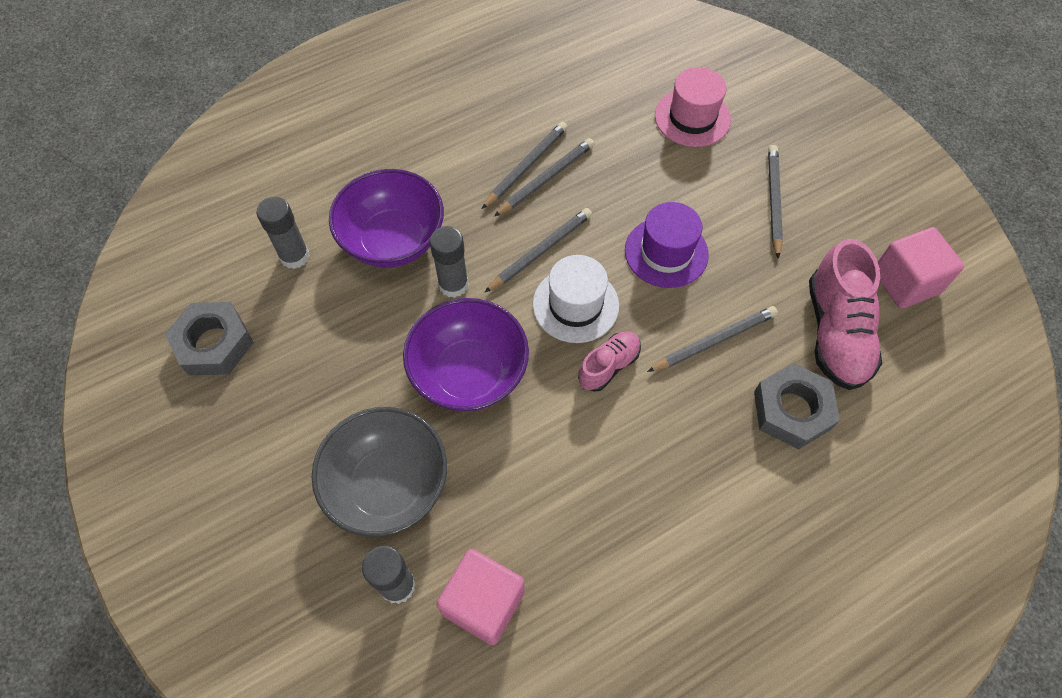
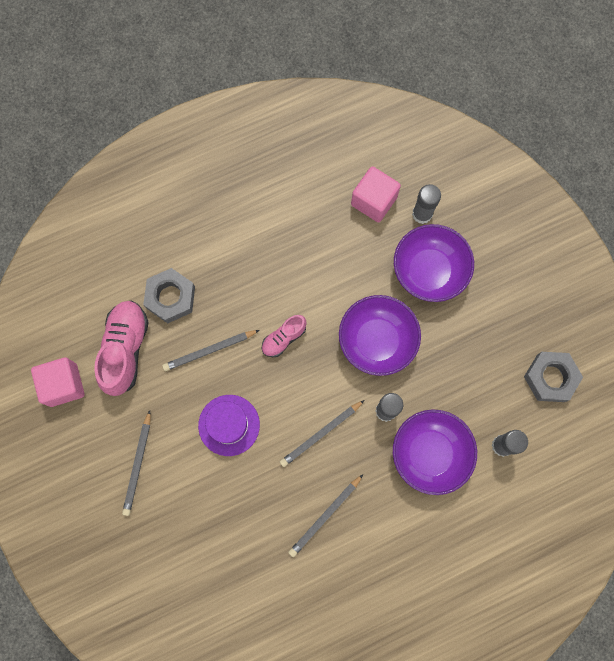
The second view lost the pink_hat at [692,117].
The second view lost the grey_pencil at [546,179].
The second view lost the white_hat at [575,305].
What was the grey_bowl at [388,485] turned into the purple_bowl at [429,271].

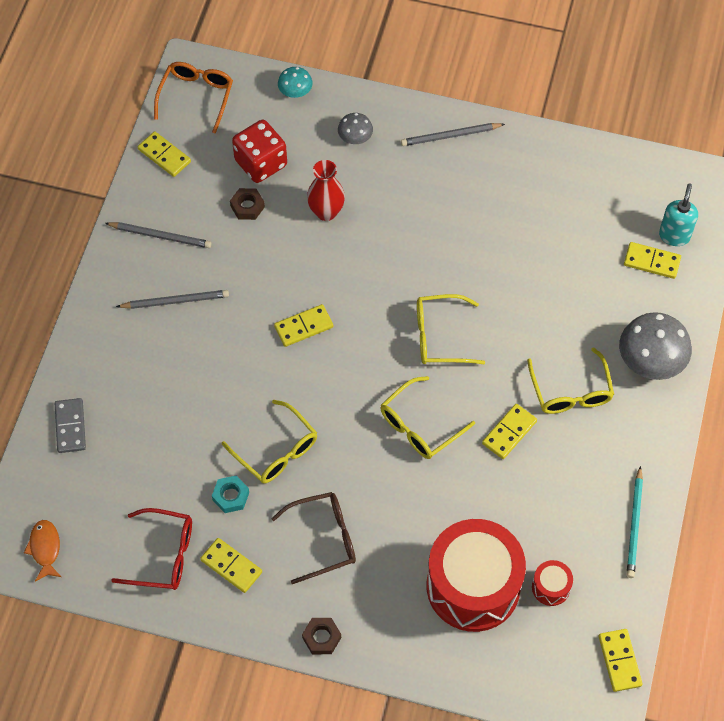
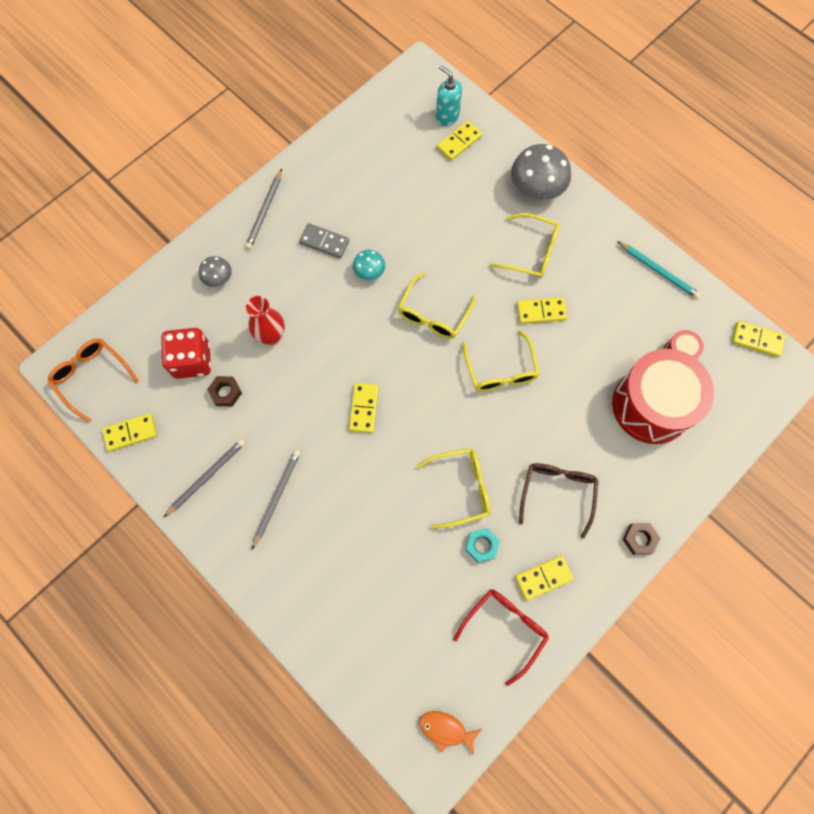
The turquoise_mushroom ended up elsewhere, having gone from [295,91] to [369,271].
The grey_domino ended up elsewhere, having gone from [70,427] to [324,242].
The yellow_domino at [509,432] ended up facing another way, 75 degrees counterclockwise from before.

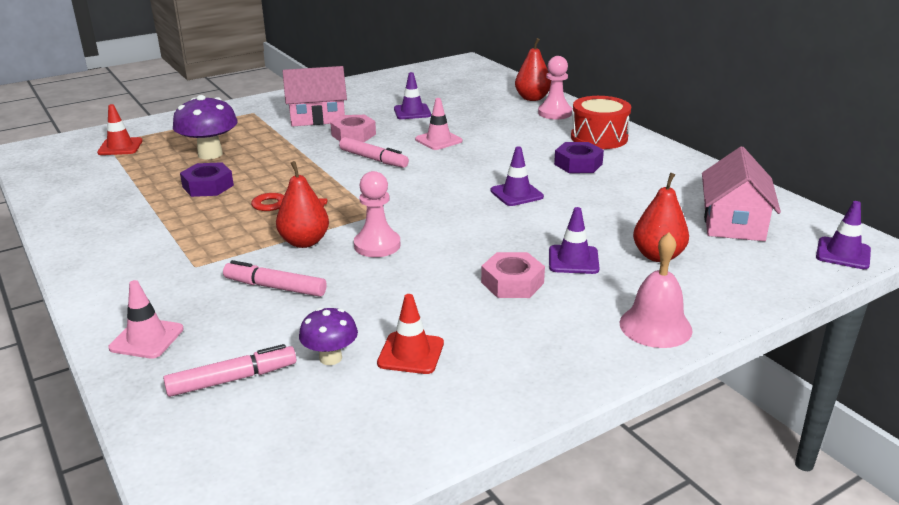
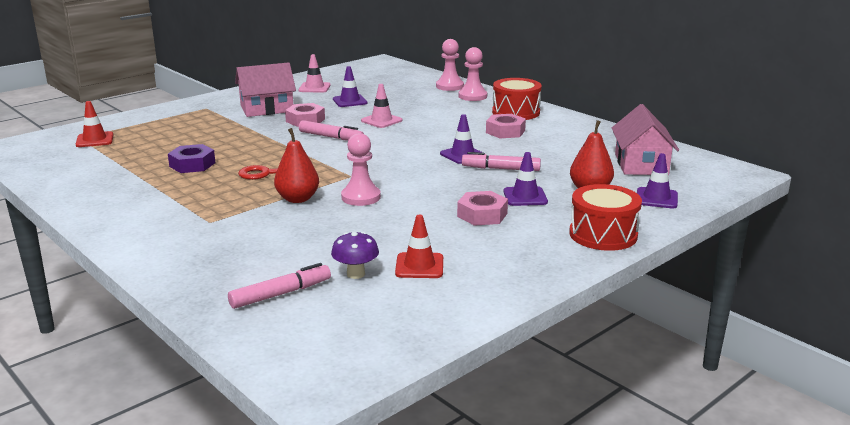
Where the red_pear stood at [532,98], the pink_pawn came to stand at [449,86].
The second view lost the purple_mushroom at [210,154].
What was the purple_nut at [578,164] turned into the pink_nut at [505,131].
The purple_traffic_cone ended up elsewhere, having gone from [843,253] to [656,198].
Where the pink_bell stood at [655,326], the red_drum came to stand at [603,235].
The pink_marker ended up elsewhere, having gone from [275,287] to [501,169].
The pink_traffic_cone ended up elsewhere, having gone from [147,338] to [314,88].

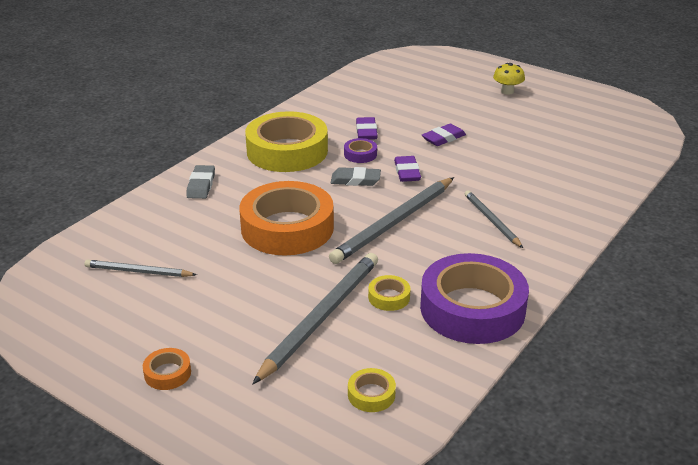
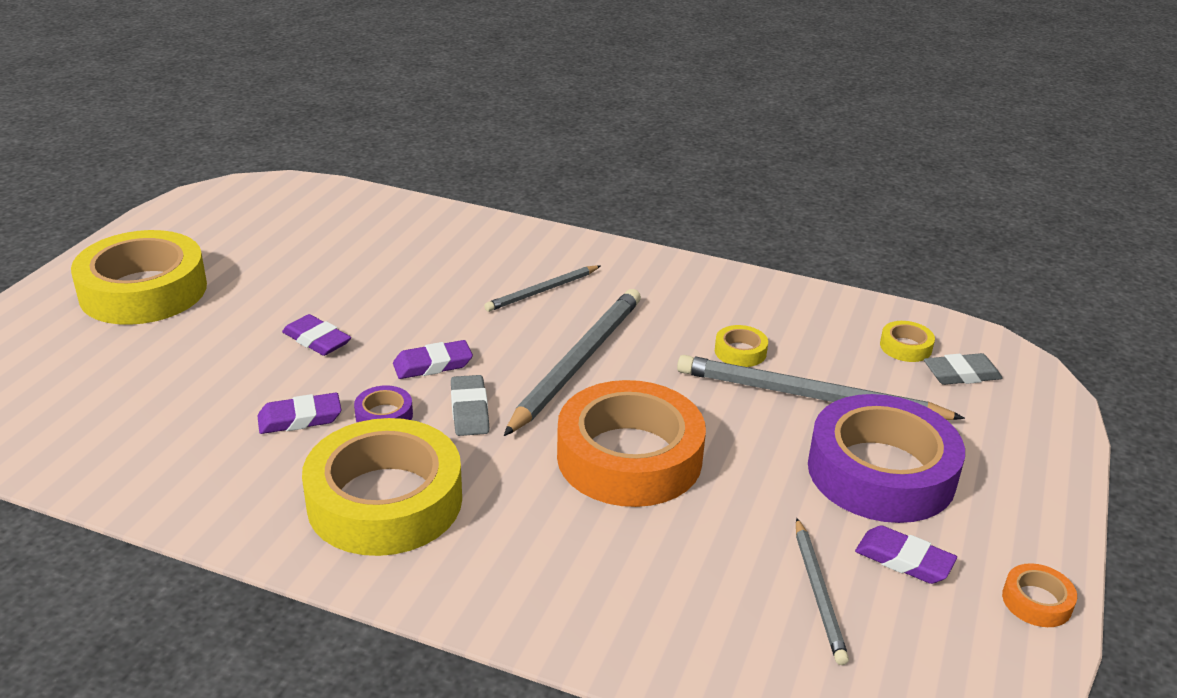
Where the yellow_mushroom stood at [507,91], the yellow_tape came to stand at [143,291].
The grey_eraser ended up elsewhere, having gone from [201,185] to [961,374].
The grey_pencil at [394,223] ended up facing another way, 90 degrees counterclockwise from before.
The purple_tape ended up elsewhere, having gone from [472,308] to [881,472].
The orange_tape ended up elsewhere, having gone from [167,373] to [1036,601].
The second view gained the purple_eraser at [904,560].

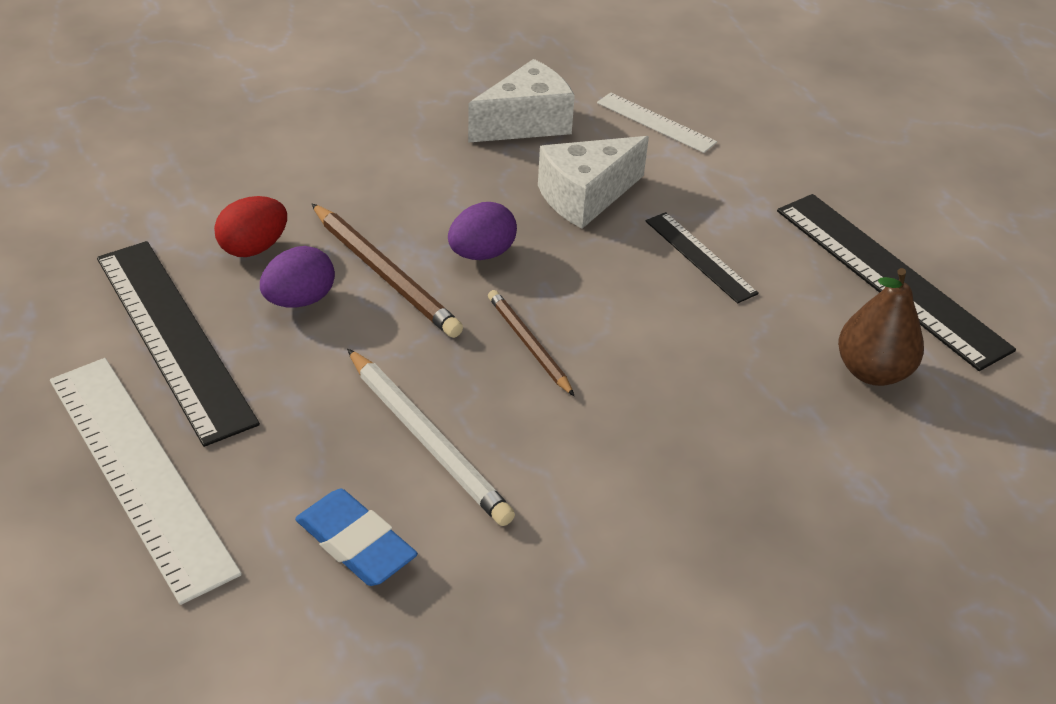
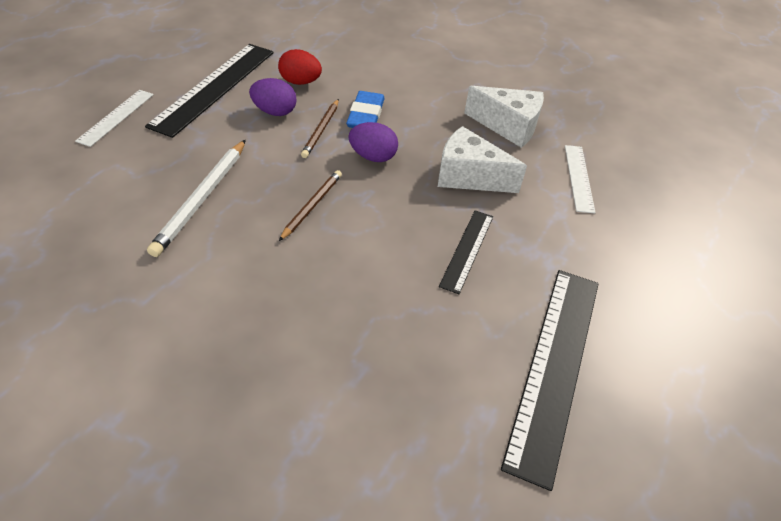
The size of the brown_pencil at [384,274] changed by a factor of 0.63.
The second view lost the brown_pear at [872,371].
The size of the white_ruler at [140,472] changed by a factor of 0.53.
The blue_eraser ended up elsewhere, having gone from [356,543] to [366,115].

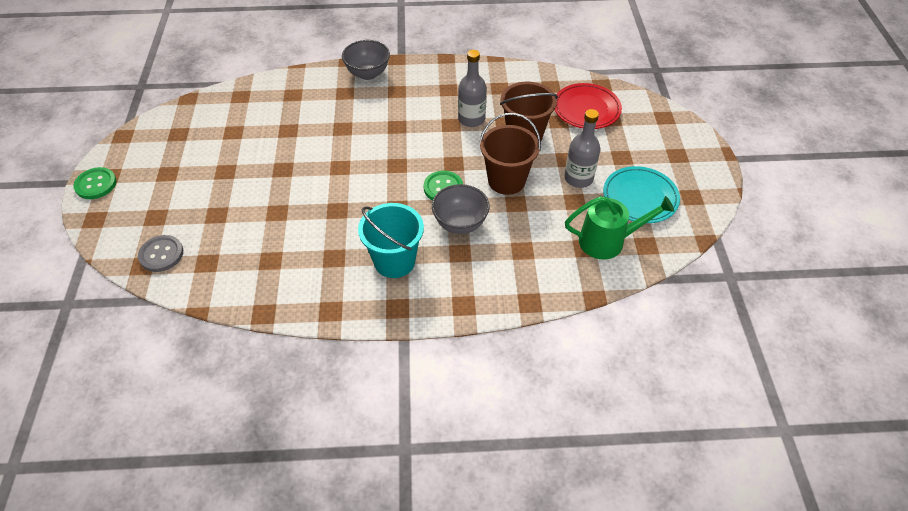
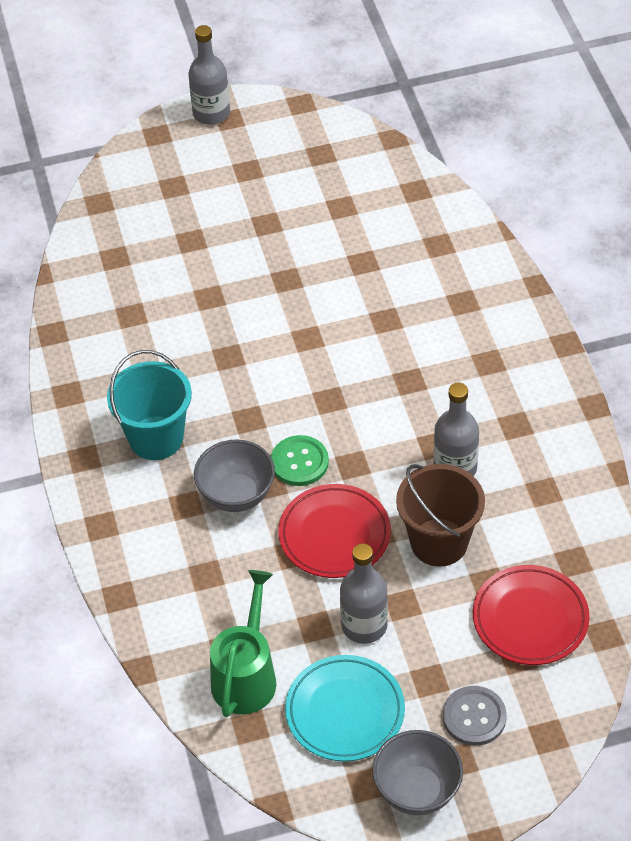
The grey_bowl ended up elsewhere, having gone from [368,73] to [417,790].
Where the brown_bucket stood at [506,180], the red_plate came to stand at [334,535].
Where the green_button stood at [96,184], the grey_bottle came to stand at [211,113].
The green_watering_can at [607,241] ended up facing another way, 150 degrees counterclockwise from before.
The grey_button ended up elsewhere, having gone from [161,254] to [474,717].

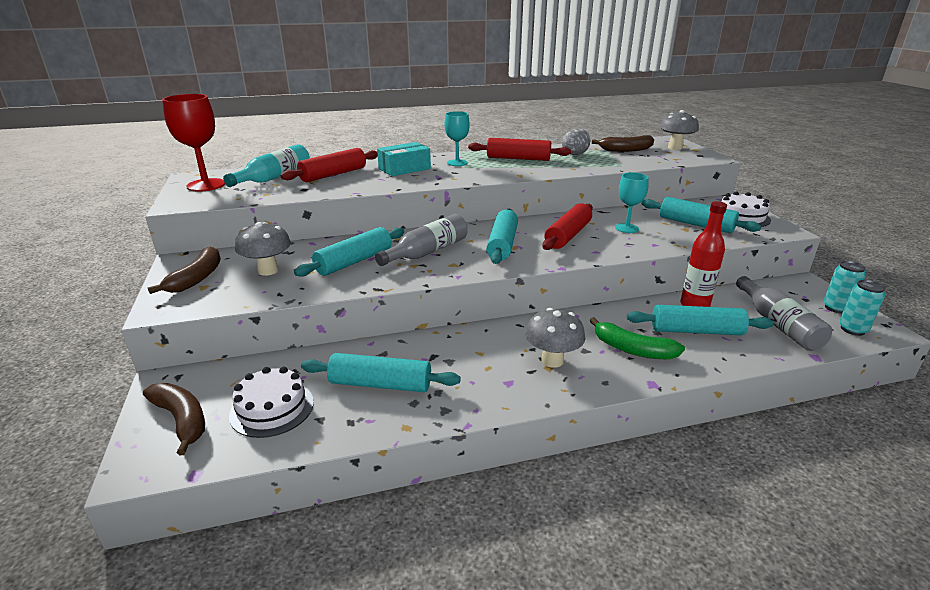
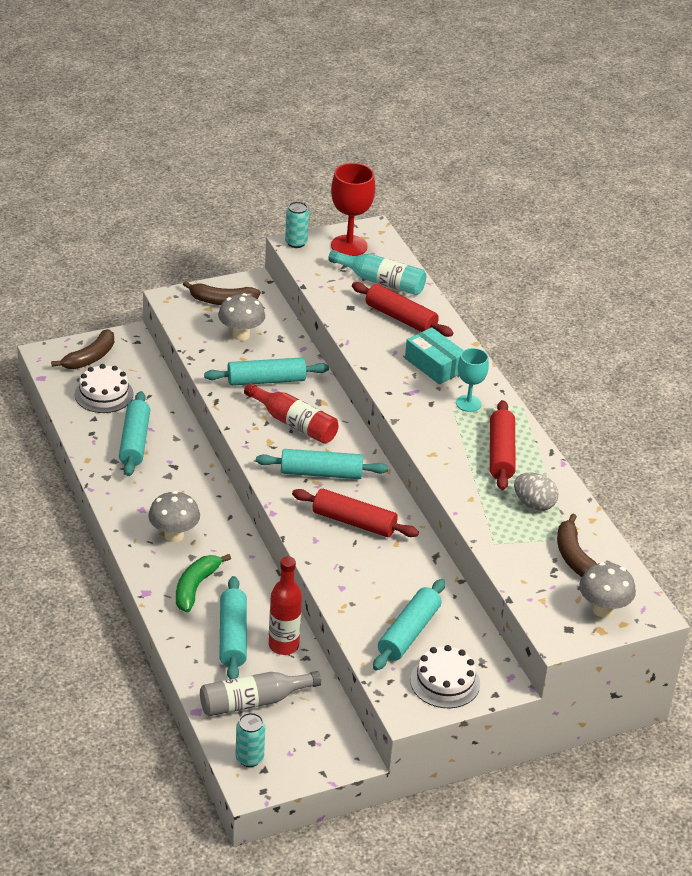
The second view lost the turquoise_goblet at [627,228].
What was the grey_bottle at [427,252] turned into the red_bottle at [294,423].
The turquoise_rolling_pin at [354,261] ended up facing another way, 45 degrees counterclockwise from before.
The turquoise_can ended up elsewhere, having gone from [836,308] to [296,243].

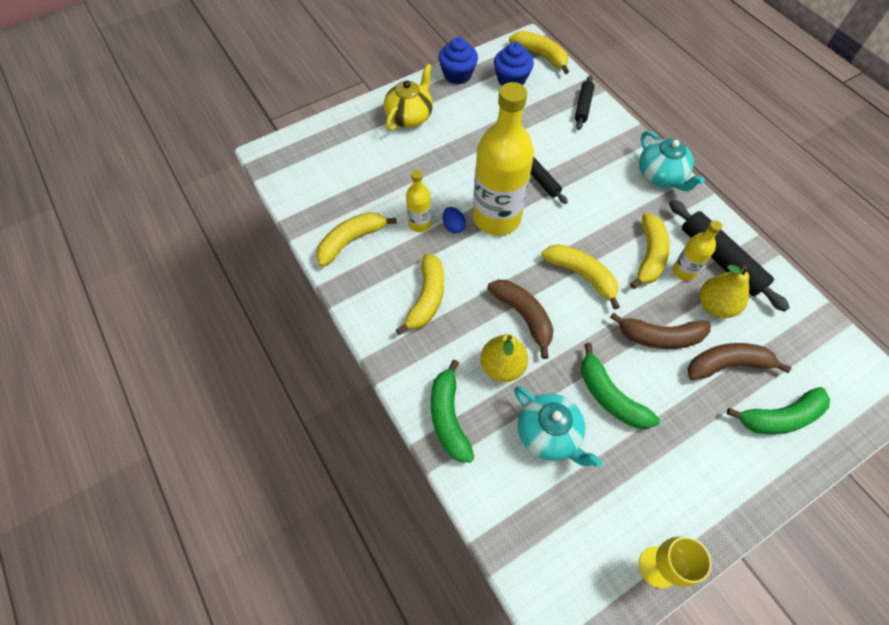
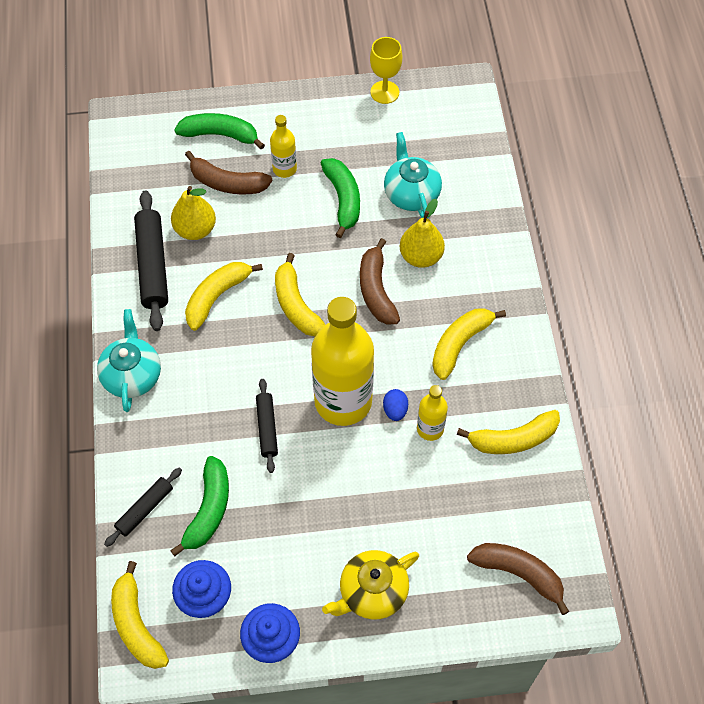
The yellow_bottle ended up elsewhere, having gone from [684,271] to [284,169].
The brown_banana ended up elsewhere, having gone from [660,337] to [518,573].
The green_banana ended up elsewhere, having gone from [448,418] to [209,510].

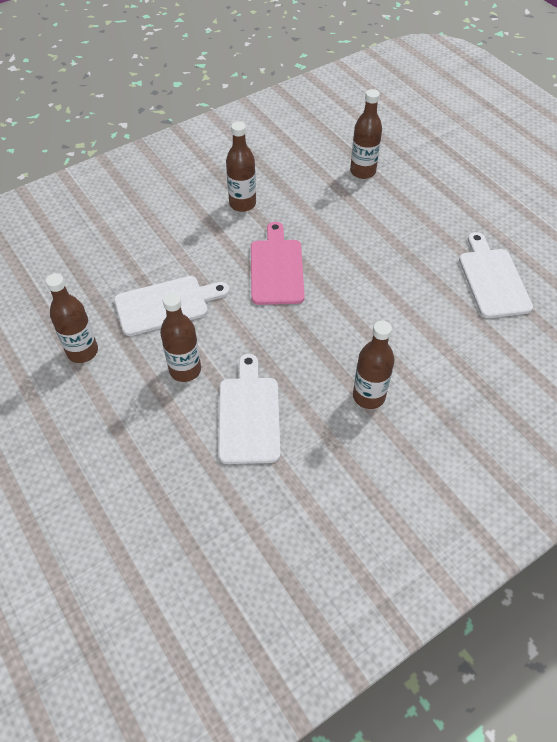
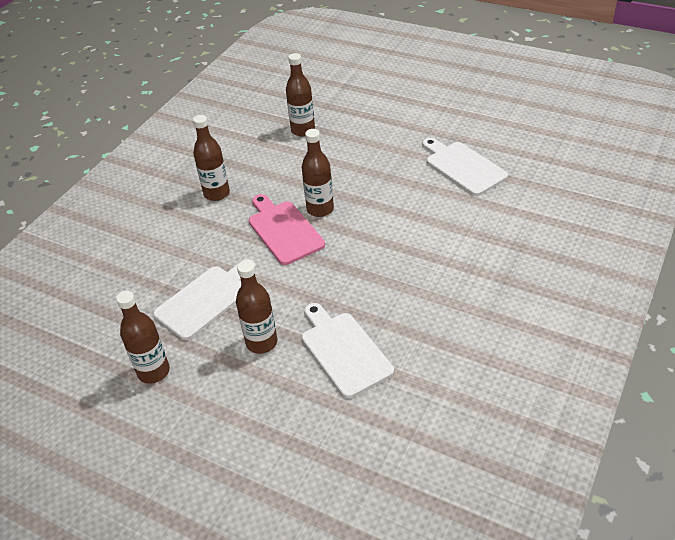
The brown_bottle ended up elsewhere, having gone from [368,396] to [320,209].

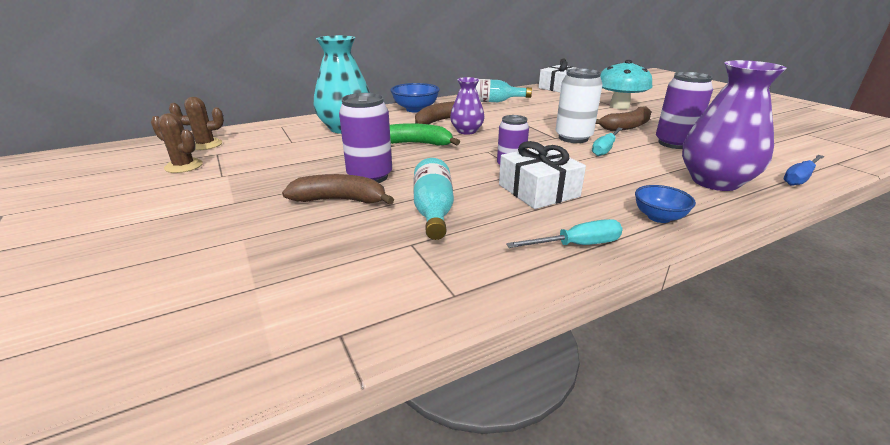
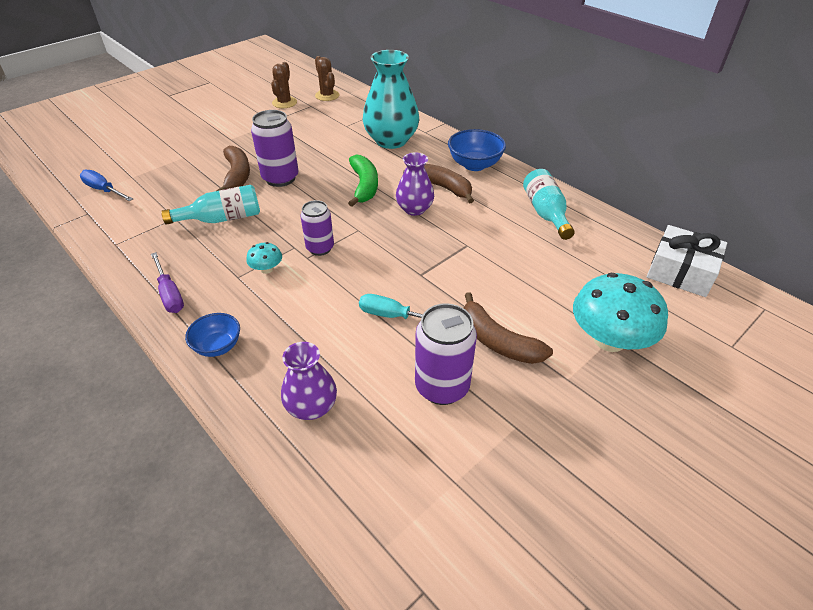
The size of the purple_vase at [715,181] changed by a factor of 0.59.
The second view lost the white_can at [573,138].
Where the white_gift stood at [538,190], the turquoise_mushroom came to stand at [267,269].
The blue_screwdriver ended up elsewhere, having gone from [799,178] to [104,190].
What was the turquoise_screwdriver at [577,245] turned into the purple_screwdriver at [170,294].

